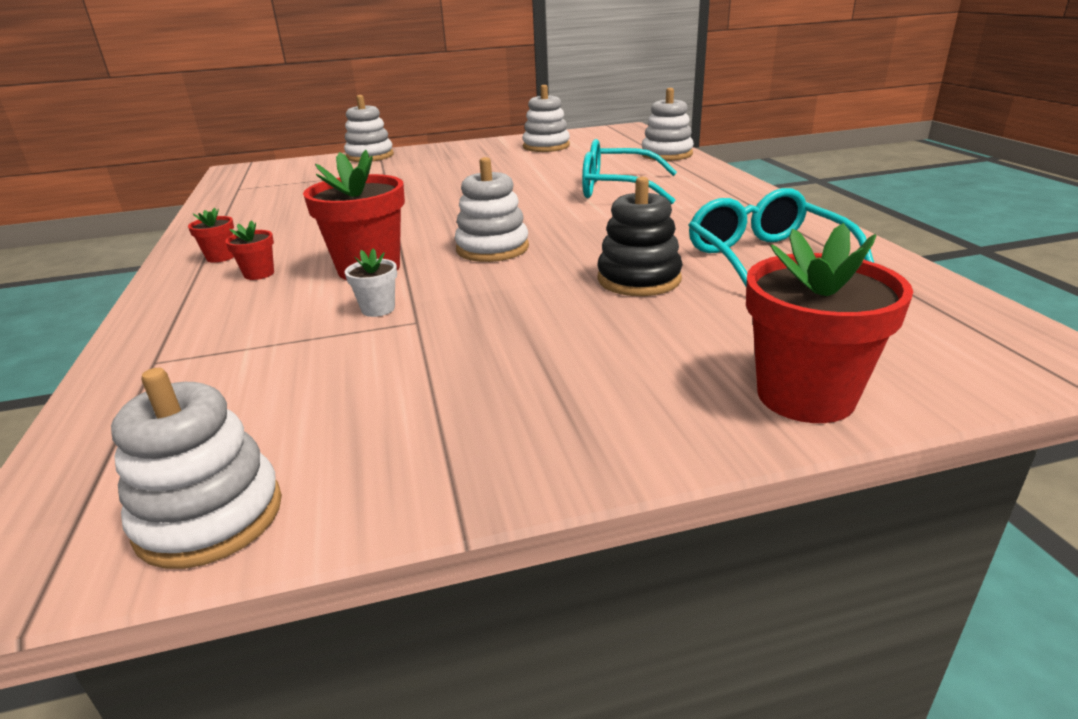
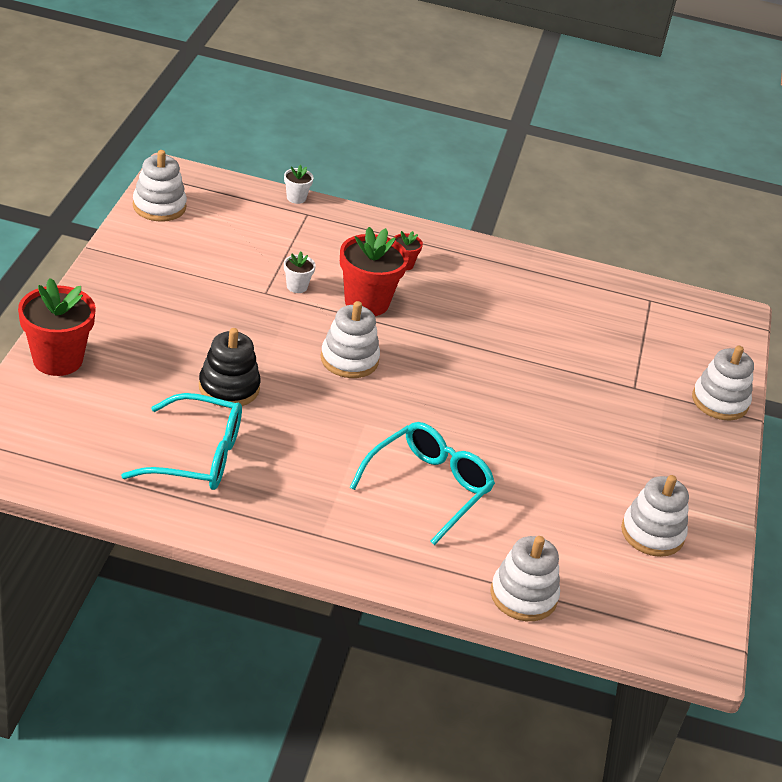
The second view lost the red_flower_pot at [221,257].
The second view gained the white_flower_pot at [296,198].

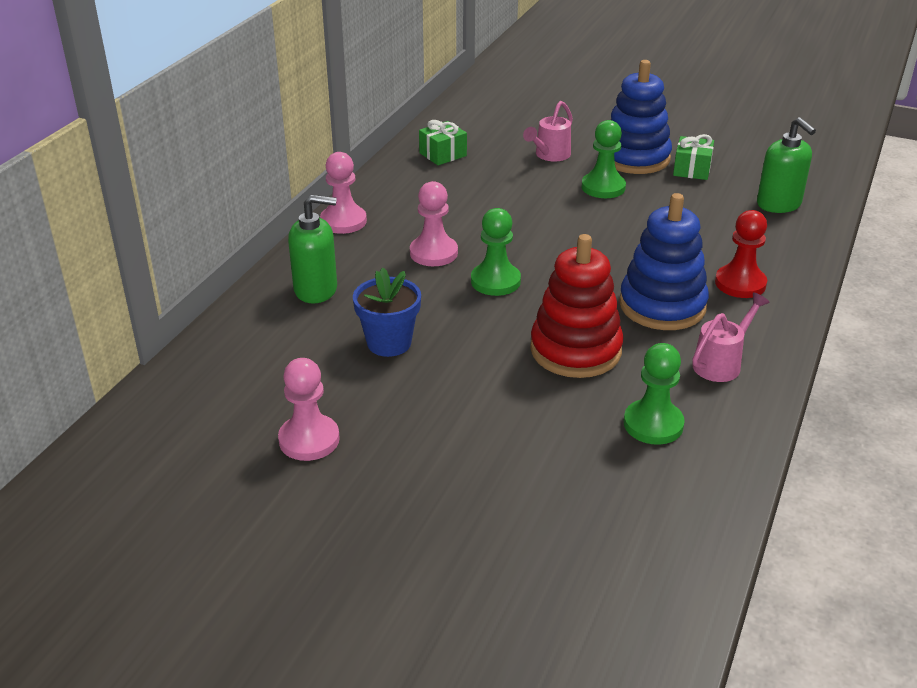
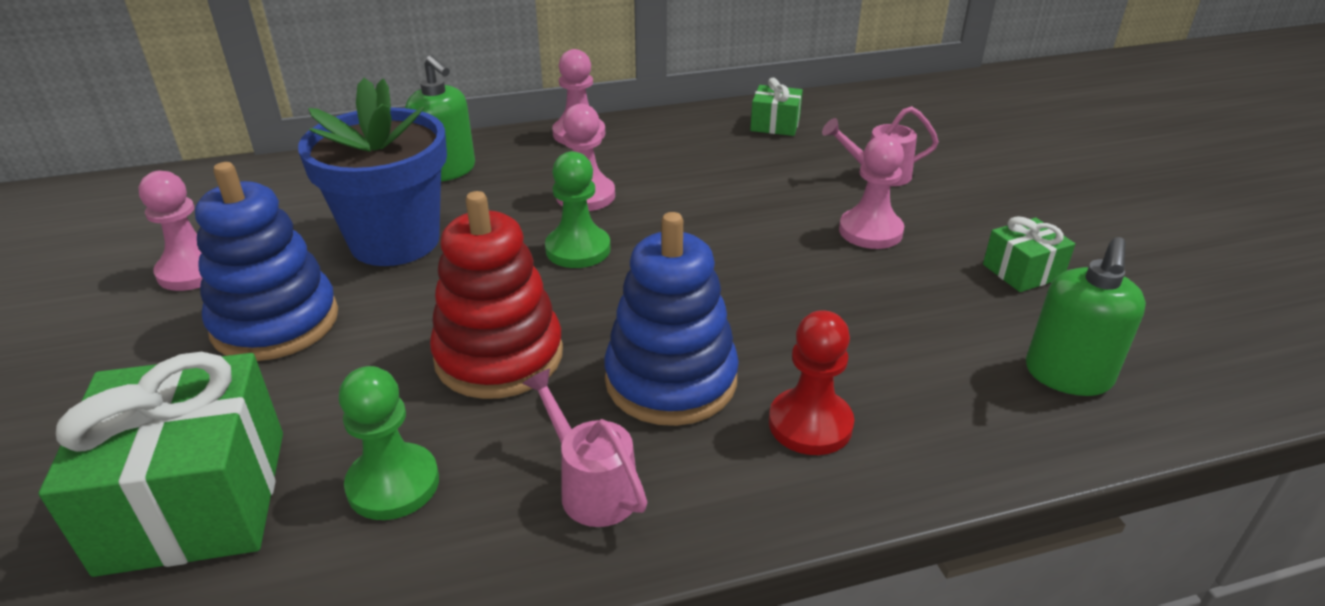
The blue_stacking_toy ended up elsewhere, having gone from [635,158] to [275,322].
What was the green_pawn at [603,187] turned into the pink_pawn at [870,231].
The size of the blue_flower_pot at [389,343] changed by a factor of 1.67.
The pink_watering_can at [721,363] ended up facing another way, 135 degrees counterclockwise from before.
The second view gained the green_gift at [195,500].

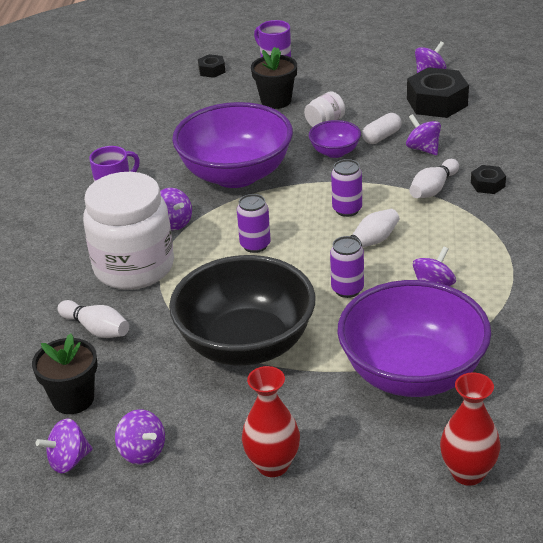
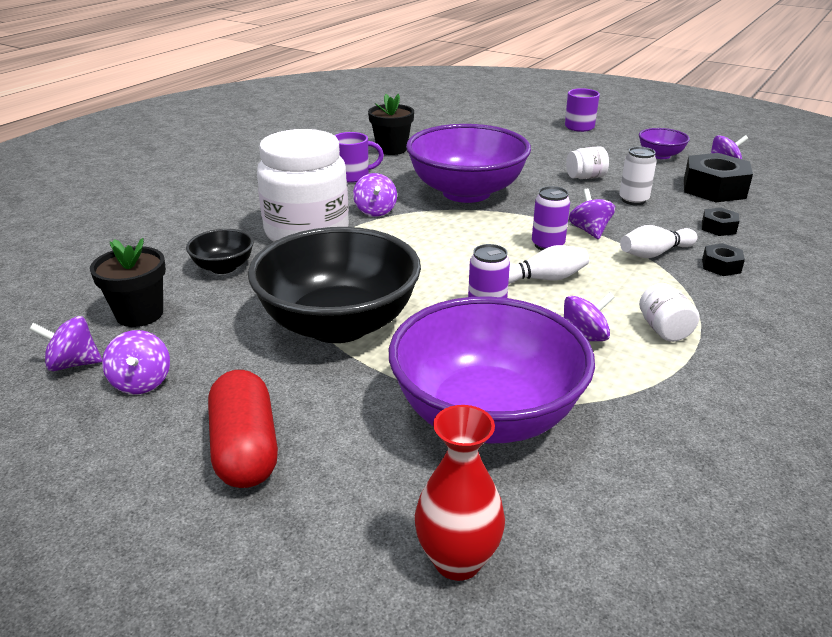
The black_flower_pot ended up elsewhere, having gone from [276,101] to [391,149].
The black_nut ended up elsewhere, having gone from [212,70] to [718,228].
Where the white_capsule stood at [381,137], the white_can came to stand at [633,200].
The purple_spinning_top ended up elsewhere, having gone from [423,149] to [589,231].
The purple_bowl ended up elsewhere, having gone from [335,152] to [660,155].
The second view lost the purple_can at [255,245].
Where the white_bowling_pin stood at [96,329], the black_bowl came to stand at [223,267].
Where the red_vase stood at [273,465], the red_capsule came to stand at [245,449].
The second view gained the white_jar at [664,330].

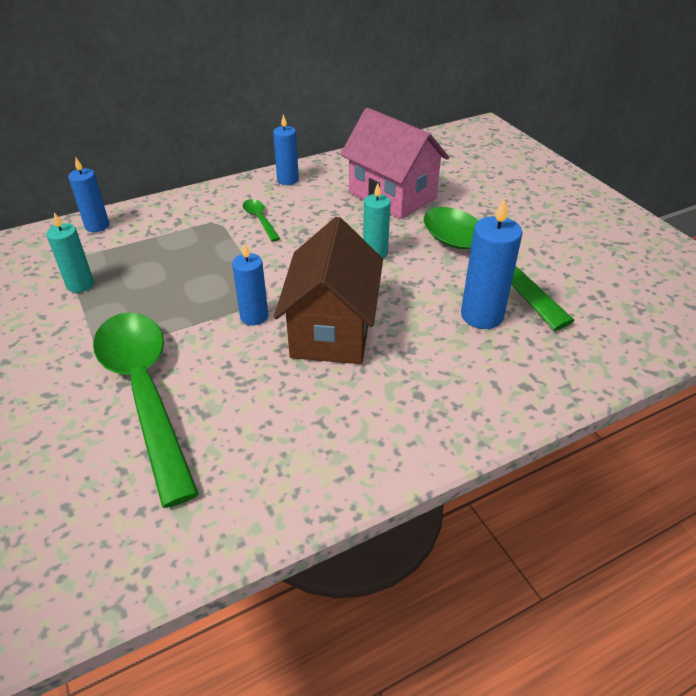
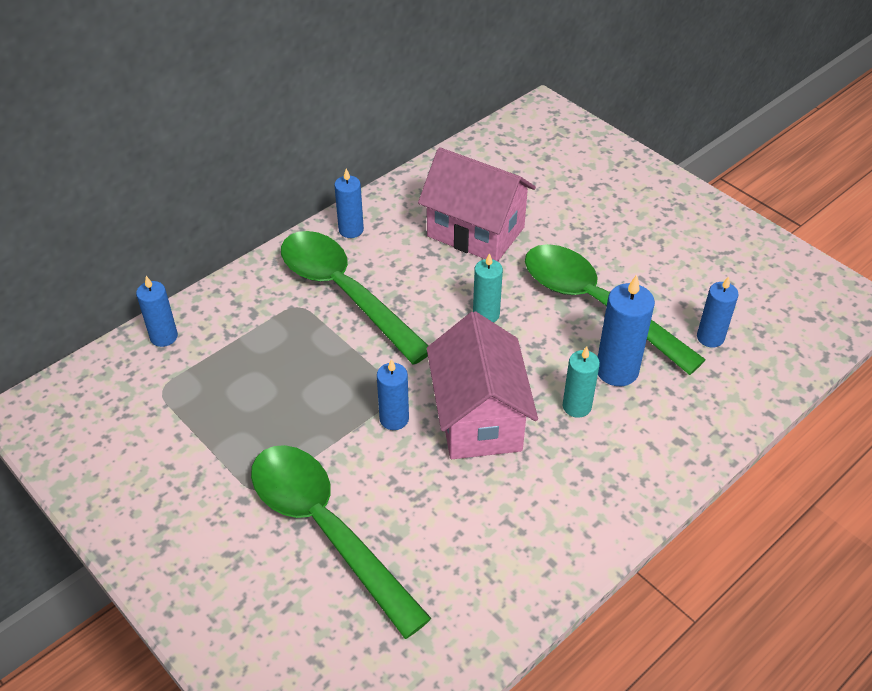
The size of the green_spoon at [260,219] changed by a factor of 2.49.
The turquoise_candle ended up elsewhere, having gone from [80,285] to [576,406].
What was the brown_house at [332,330] turned into the pink_house at [478,418].
The second view gained the blue_candle at [710,337].

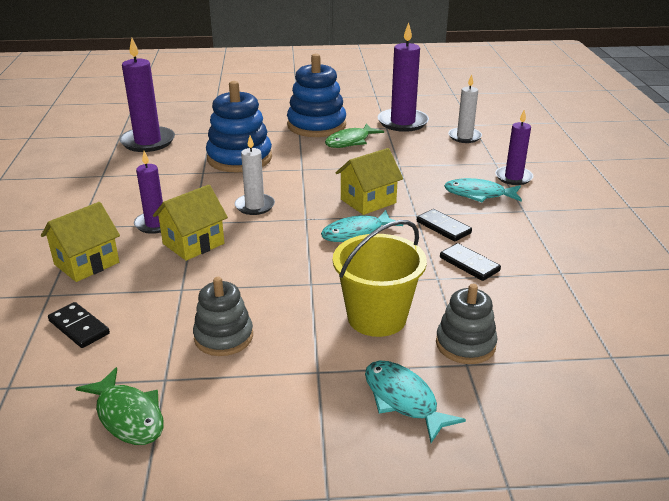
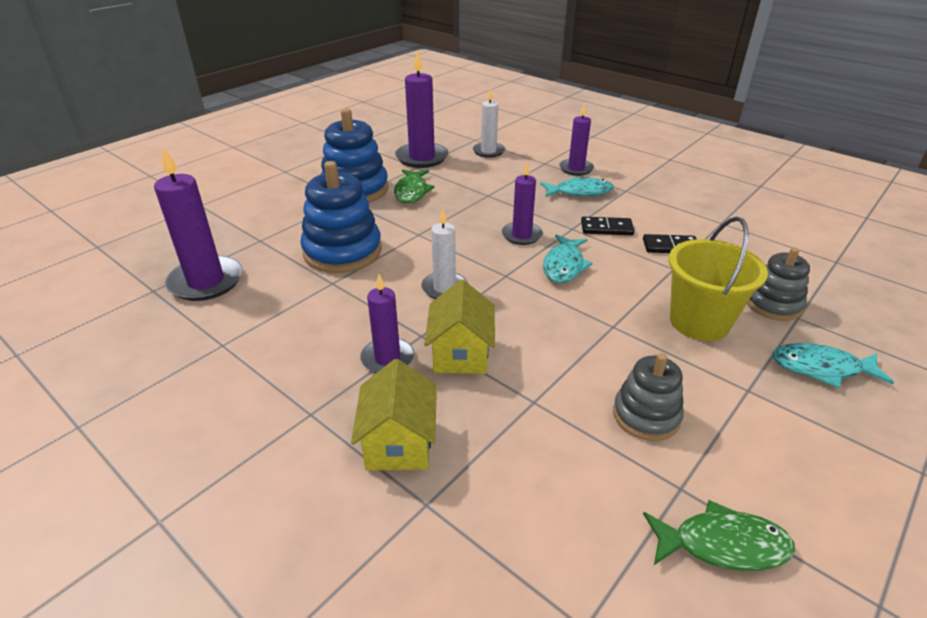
Where the yellow_house stood at [368,201], the purple_candle came to stand at [521,235].
The turquoise_fish at [478,194] ended up facing another way, 150 degrees counterclockwise from before.
The second view lost the black_domino at [79,327].

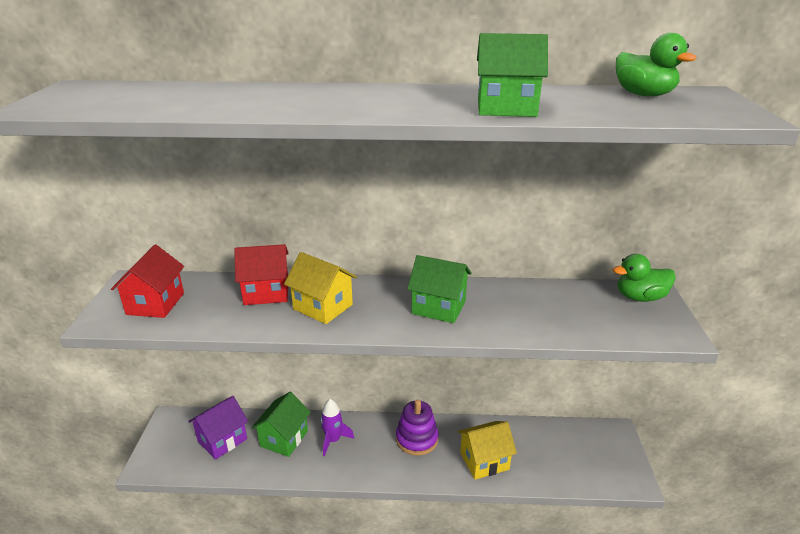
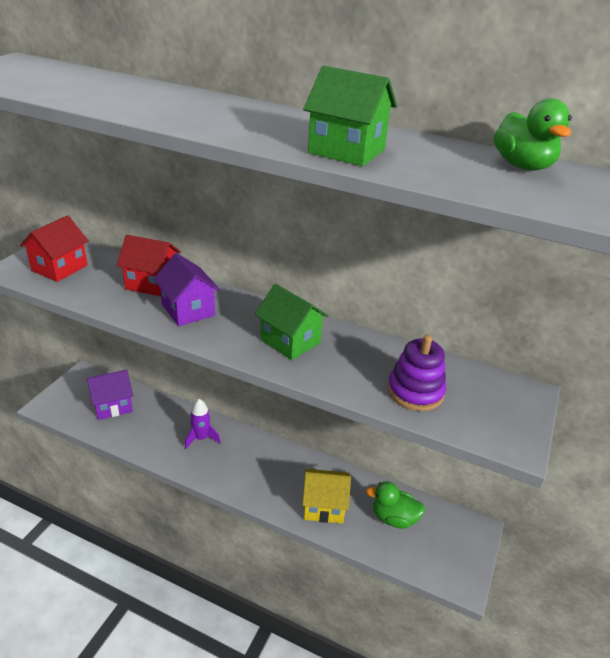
What was the yellow_house at [323,307] turned into the purple_house at [188,310].
The green_duck ended up elsewhere, having gone from [640,297] to [393,518].
The second view lost the green_house at [284,438].
The purple_stacking_toy ended up elsewhere, having gone from [417,439] to [415,391].

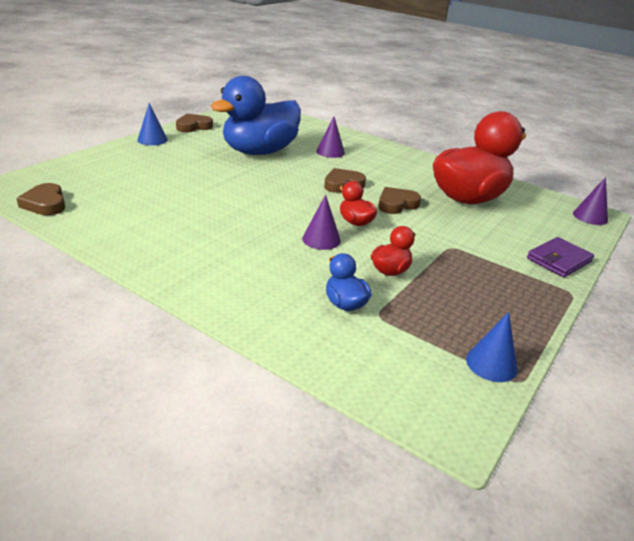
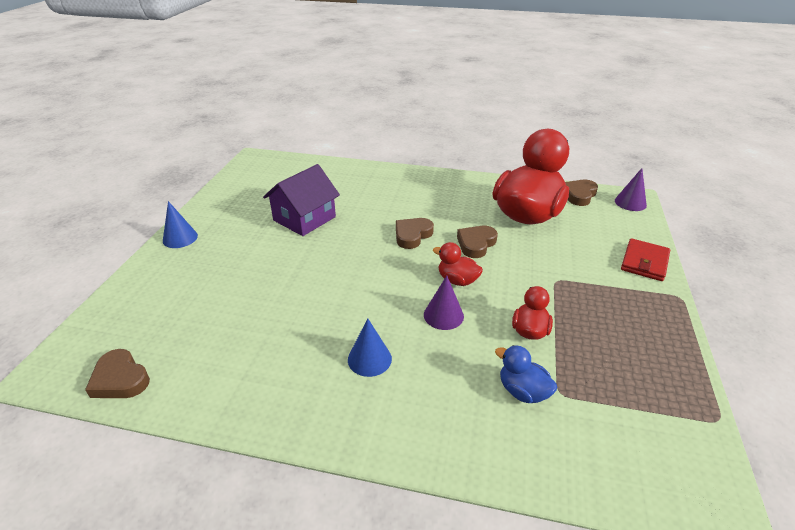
Where the blue_duck stood at [259,152], the purple_house came to stand at [304,218].
The brown_heart ended up elsewhere, having gone from [193,126] to [579,195].
The second view lost the purple_cone at [330,152].
What was the purple_wallet at [559,260] turned into the red_wallet at [644,262].
The blue_cone ended up elsewhere, having gone from [491,364] to [369,359].

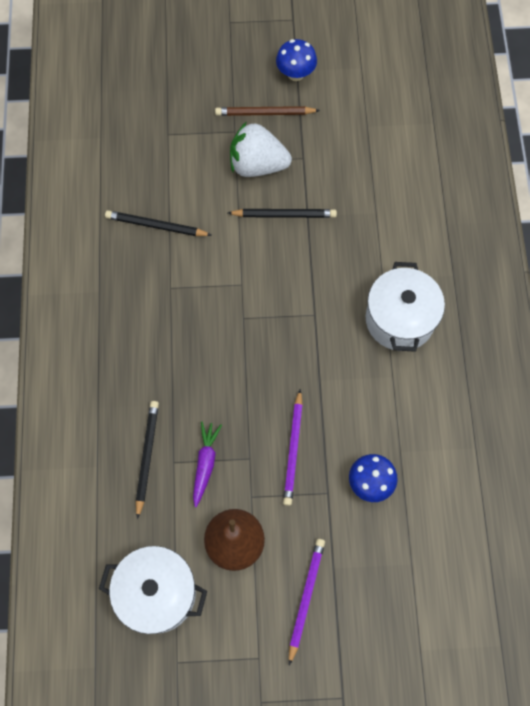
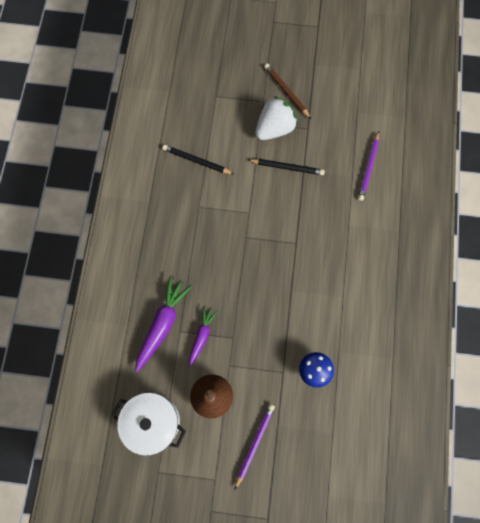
The second view lost the blue_mushroom at [295,74].
The brown_pencil at [264,113] ended up facing another way, 45 degrees clockwise from before.
The white_strawberry at [257,165] ended up facing another way, 120 degrees clockwise from before.
The second view lost the white_pot at [399,319].
The purple_pencil ended up elsewhere, having gone from [293,450] to [368,167].
Where the black_pencil stood at [147,457], the purple_carrot came to stand at [162,324].

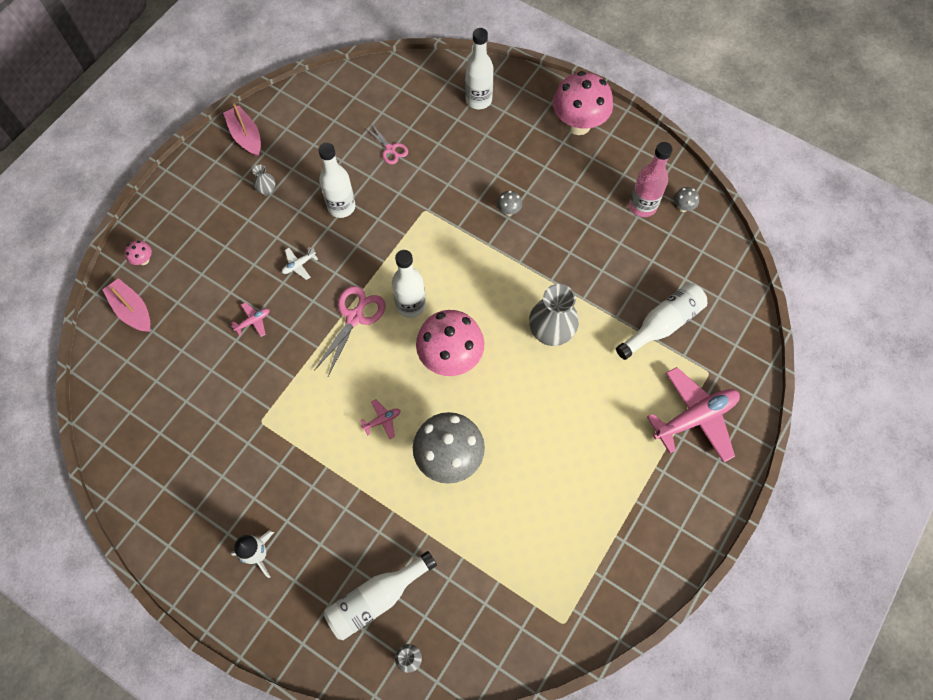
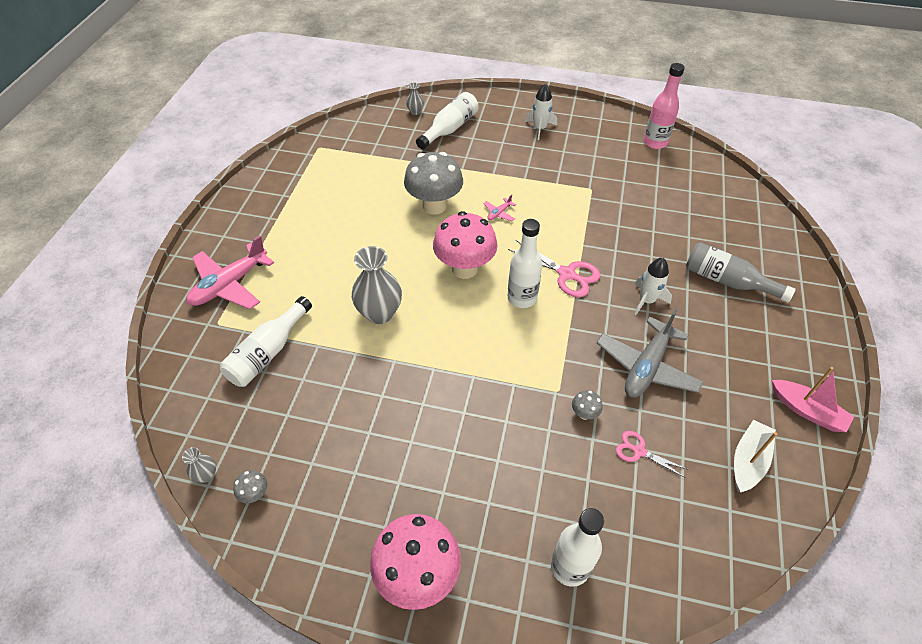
The pink_bottle ended up elsewhere, having gone from [642,206] to [655,142].
Where the white_bottle stood at [341,207], the grey_plane came to stand at [646,366].
The grey_vase ended up elsewhere, having gone from [267,190] to [206,475].
The grey_mushroom ended up elsewhere, having gone from [508,211] to [584,414].
The second view lost the pink_mushroom at [143,260].
Where the white_plane stood at [299,265], the white_rocket came to stand at [646,300].
The second view lost the pink_boat at [132,310].
The pink_scissors at [354,317] ended up facing another way, 60 degrees counterclockwise from before.
The second view lost the pink_plane at [253,321].
The second view gained the grey_bottle at [727,281].
The second view gained the white_boat at [748,460].

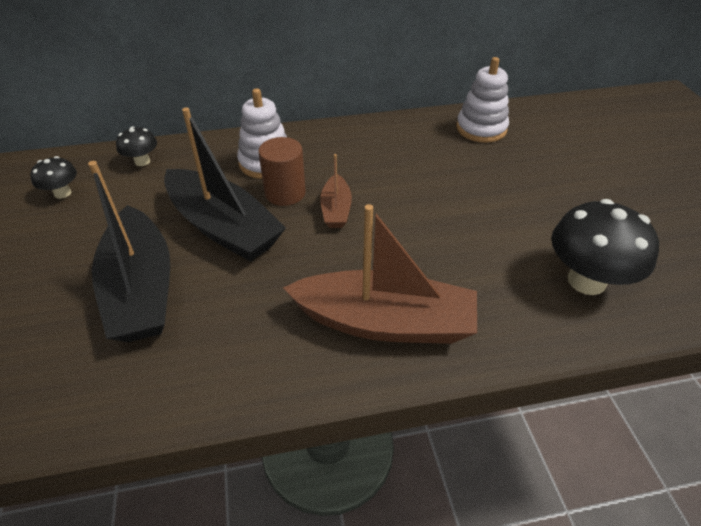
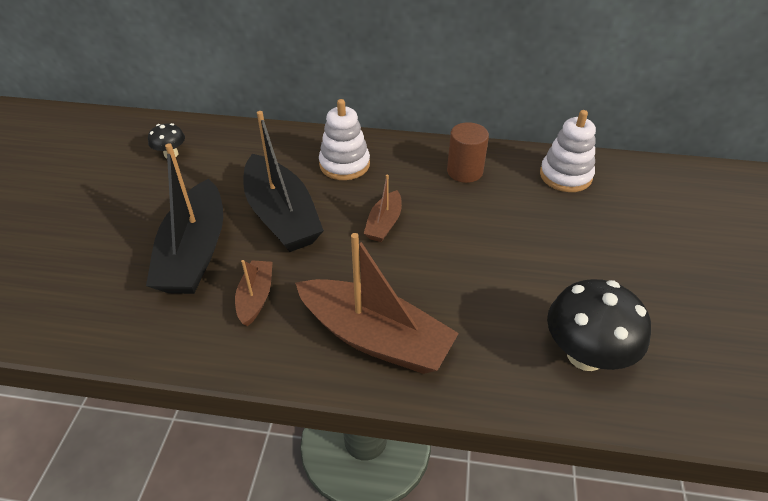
The second view lost the black_mushroom at [142,161].
The brown_cylinder ended up elsewhere, having gone from [285,193] to [464,171].
The second view gained the brown_boat at [256,297].

